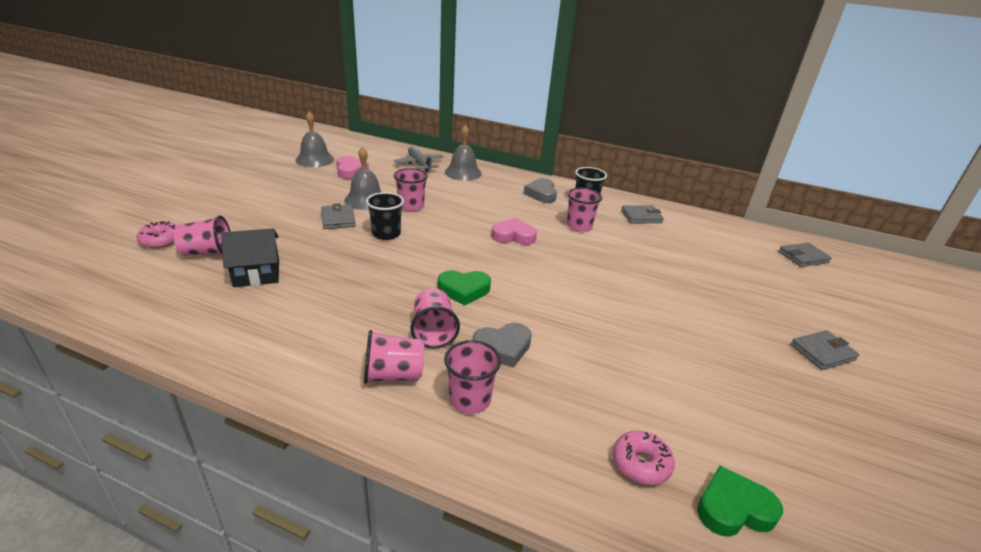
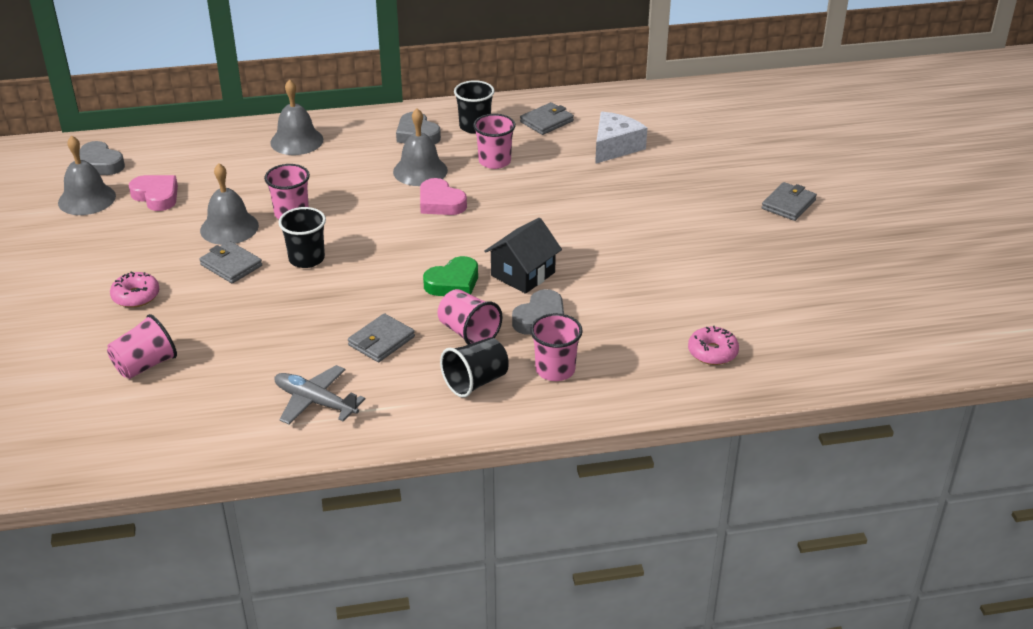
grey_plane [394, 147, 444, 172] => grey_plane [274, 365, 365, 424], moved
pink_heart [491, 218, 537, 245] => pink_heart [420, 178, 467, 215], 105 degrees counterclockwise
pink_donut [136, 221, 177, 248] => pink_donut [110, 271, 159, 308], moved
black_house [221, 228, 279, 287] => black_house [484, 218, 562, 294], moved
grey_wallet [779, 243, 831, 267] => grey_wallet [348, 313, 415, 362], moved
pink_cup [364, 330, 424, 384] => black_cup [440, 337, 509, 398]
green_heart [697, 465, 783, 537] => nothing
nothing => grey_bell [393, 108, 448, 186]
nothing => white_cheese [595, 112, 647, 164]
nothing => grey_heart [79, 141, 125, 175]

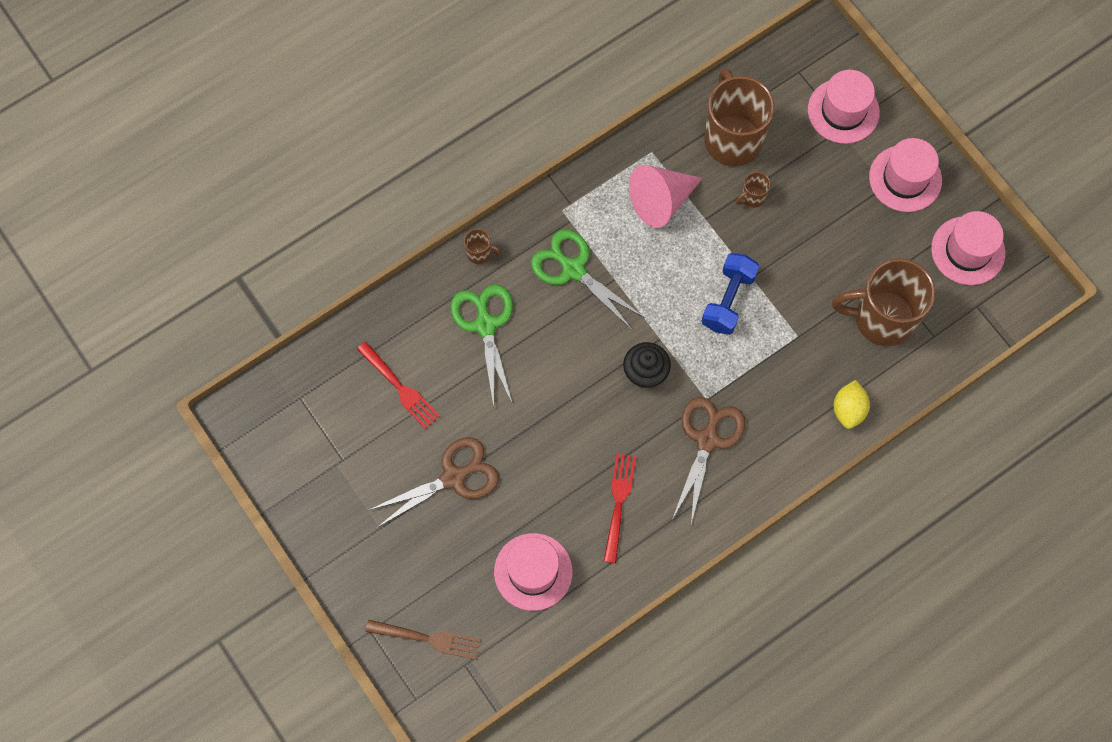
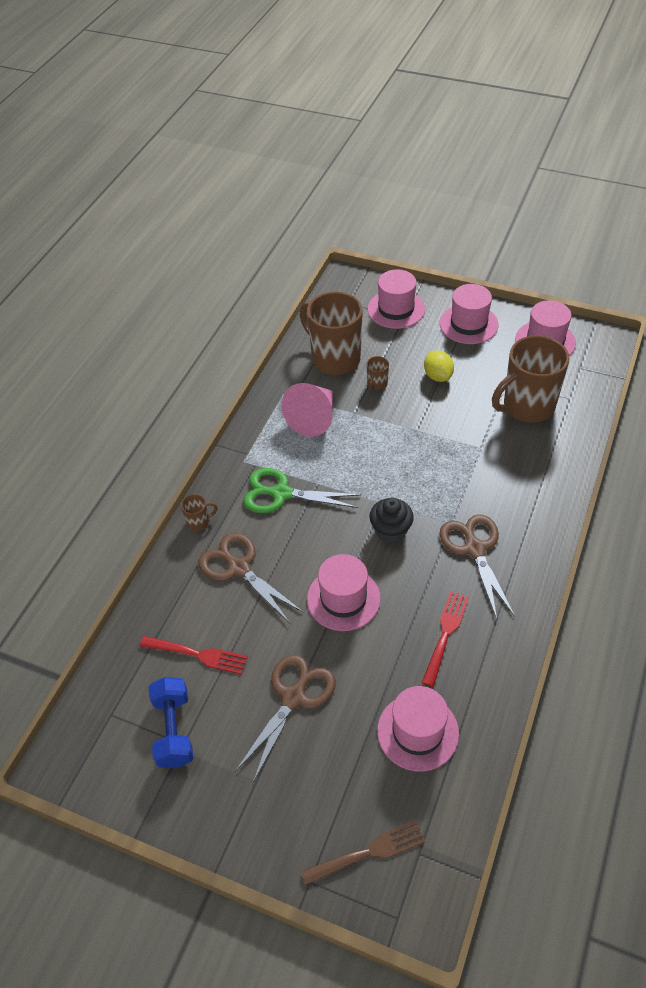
blue_dumbbell [702, 253, 759, 335] => blue_dumbbell [149, 677, 193, 768], moved
green_scissors [450, 284, 513, 407] => brown_scissors [198, 533, 304, 623]
yellow_lemon [833, 380, 870, 429] => yellow_lemon [424, 350, 454, 382], moved
red_fork [604, 453, 636, 563] => red_fork [422, 591, 469, 687], 45 degrees clockwise
nothing => pink_hat [307, 554, 381, 631]

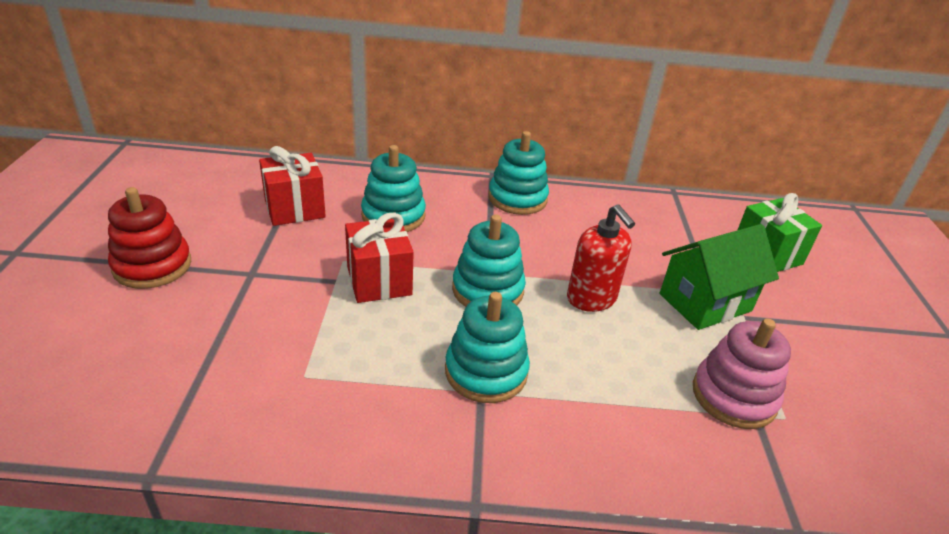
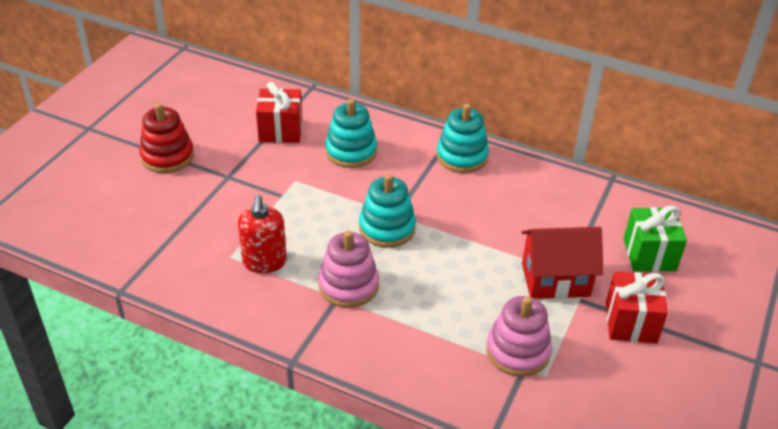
red_soap_dispenser [567, 204, 635, 312] => red_soap_dispenser [238, 195, 287, 273], moved
red_gift [345, 213, 414, 303] => red_gift [606, 271, 668, 344], moved
green_house [660, 224, 779, 330] => red_house [521, 227, 603, 299]
turquoise_stacking_toy [445, 292, 530, 403] => pink_stacking_toy [318, 231, 379, 308]

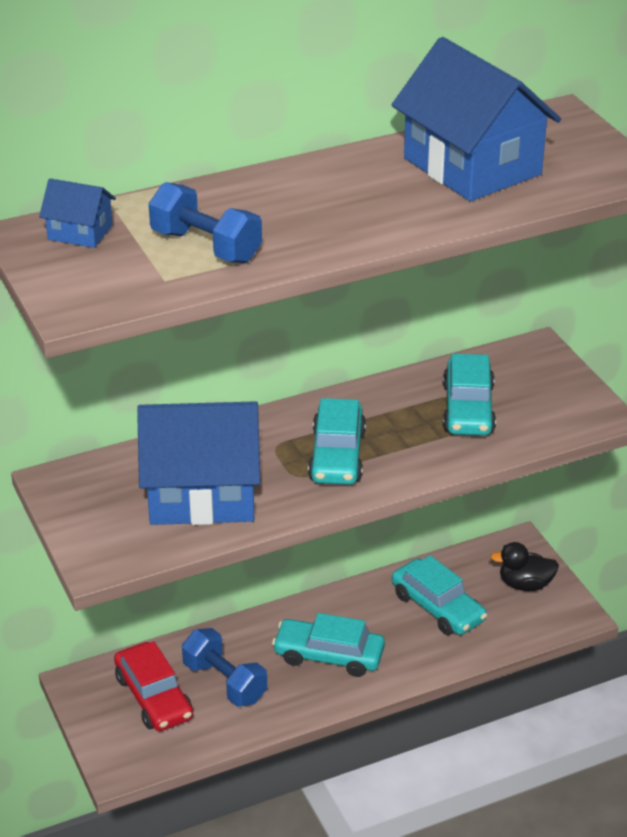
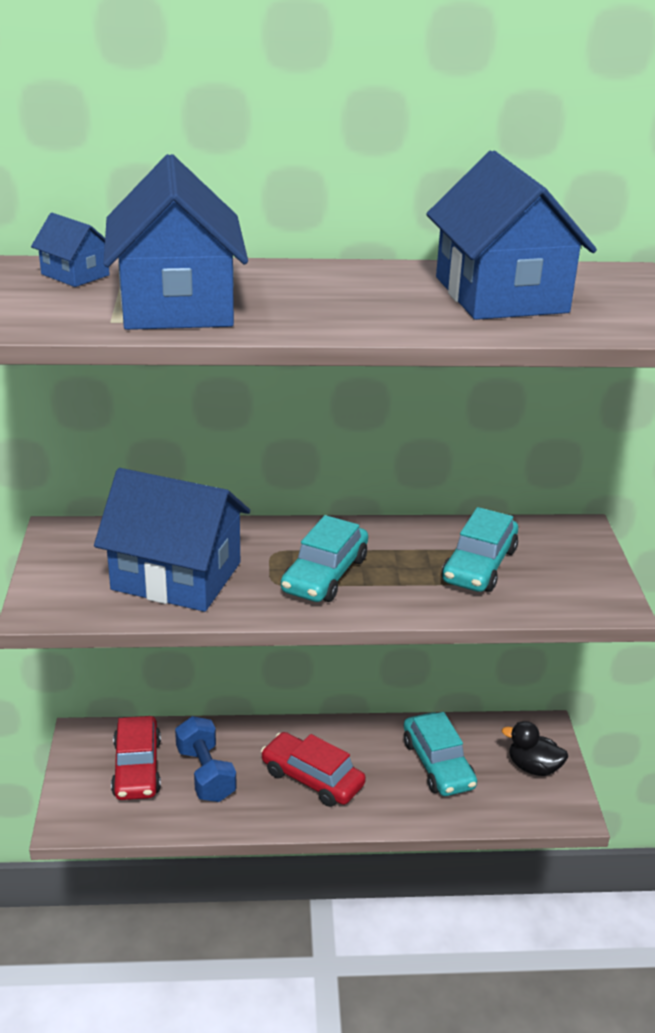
blue_dumbbell [149, 182, 262, 263] => blue_house [104, 154, 248, 330]
turquoise_car [272, 613, 385, 677] => red_car [261, 732, 366, 807]

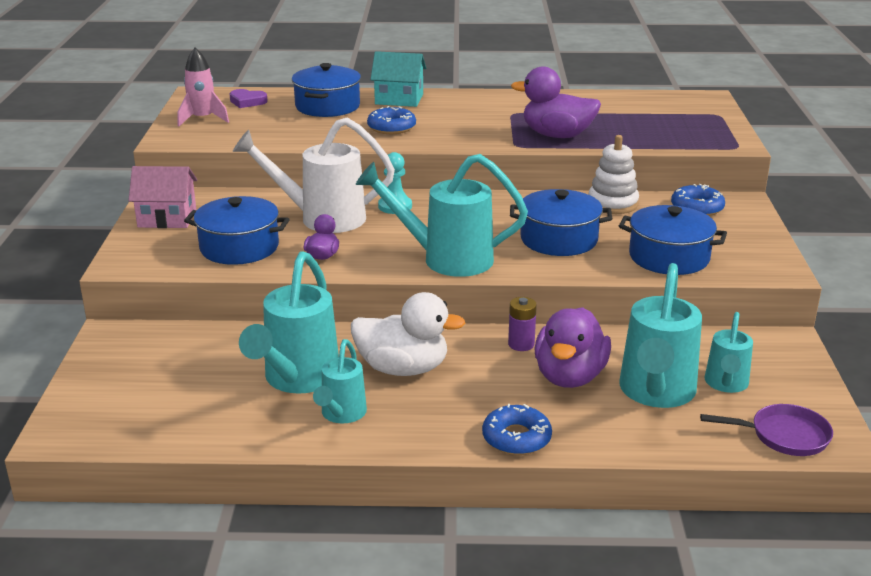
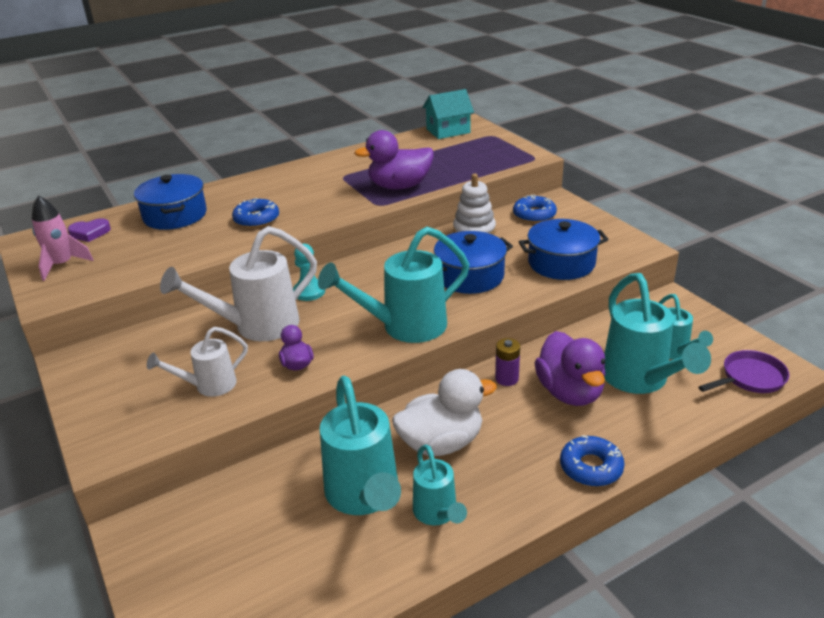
turquoise_house [370, 51, 426, 107] => turquoise_house [423, 89, 474, 139], moved
pink_house [128, 166, 197, 228] => nothing
blue_pot [184, 196, 290, 265] => white_watering_can [147, 327, 248, 397]

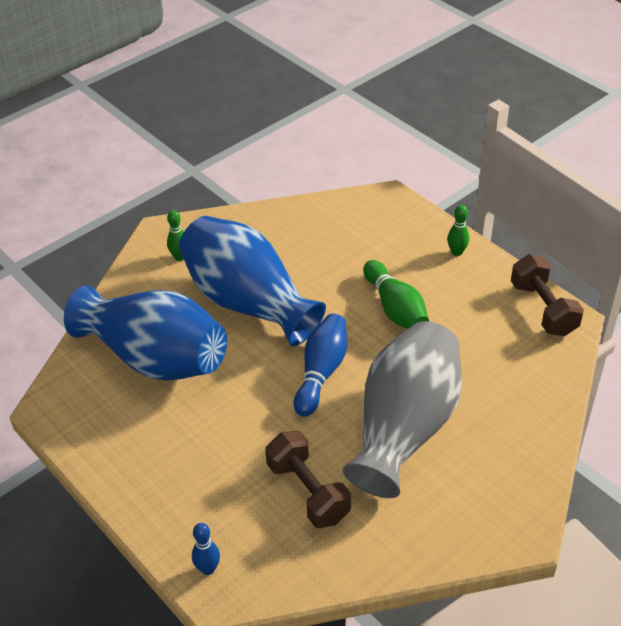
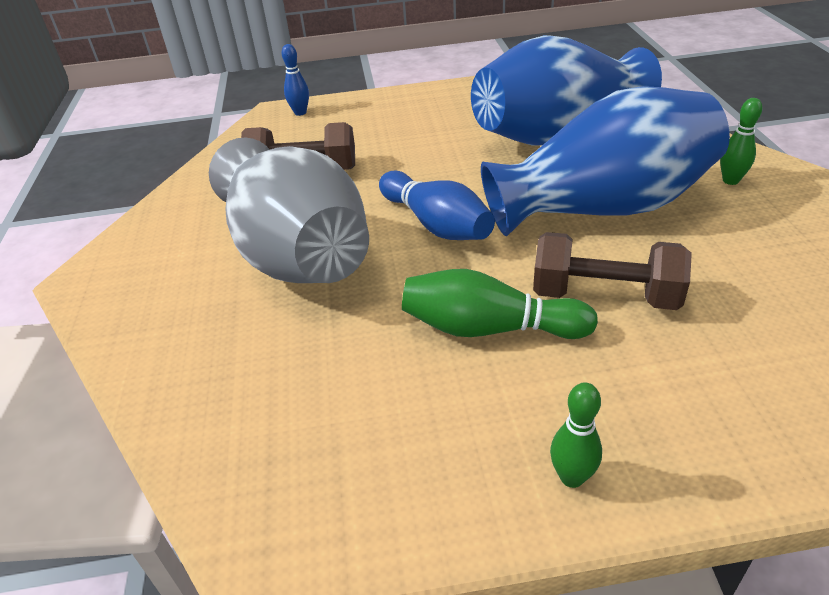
brown_dumbbell [511, 254, 584, 336] => brown_dumbbell [533, 232, 692, 310], moved

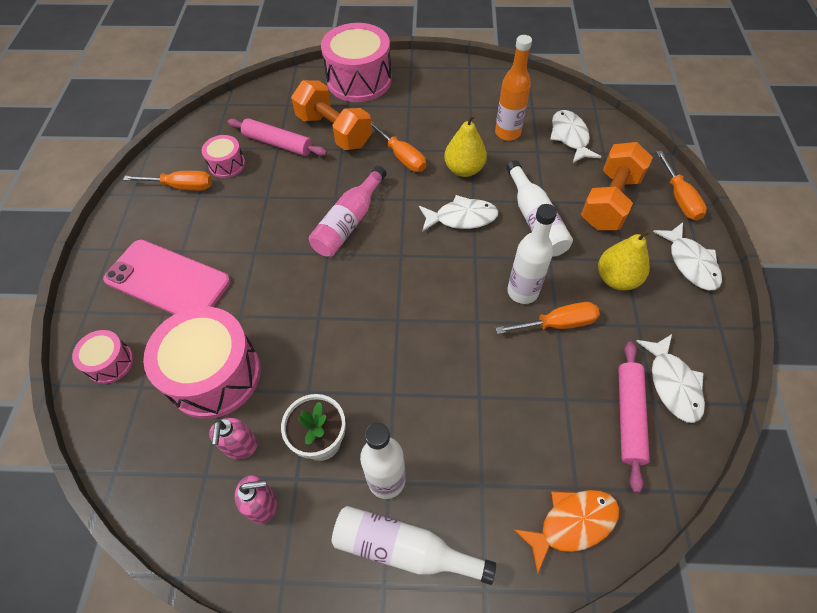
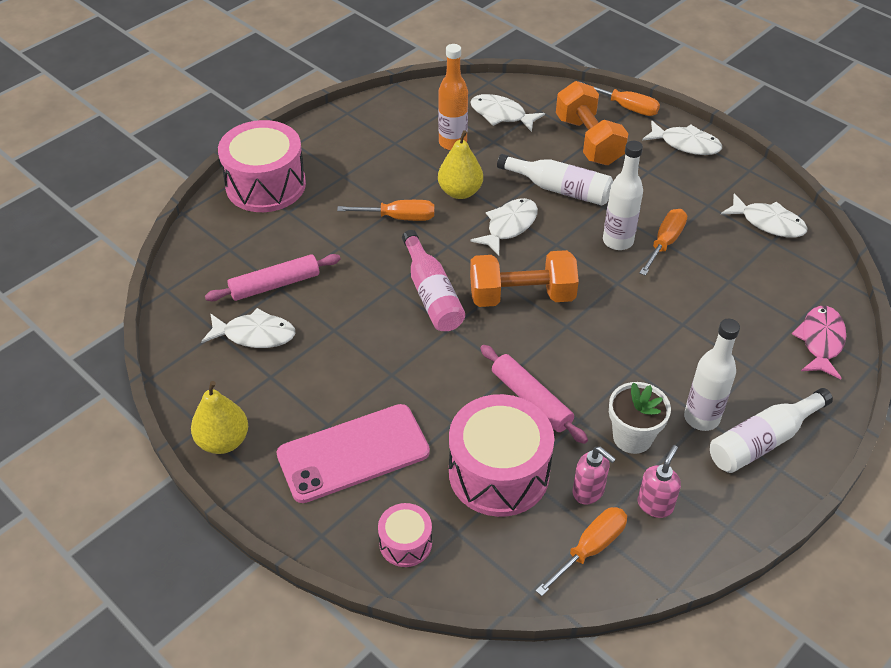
orange_dumbbell [291, 80, 372, 150] => orange_dumbbell [470, 250, 579, 307], moved
pink_drum [202, 135, 245, 178] => white_fish [201, 308, 296, 348]
orange_screwdriver [123, 171, 212, 191] => orange_screwdriver [535, 507, 627, 596], moved
yellow_pear [598, 229, 651, 290] => yellow_pear [191, 381, 248, 454], moved
pink_rolling_pin [618, 342, 650, 493] => pink_rolling_pin [480, 345, 588, 444], moved
orange_fish [513, 490, 619, 574] => pink_fish [792, 306, 846, 380]

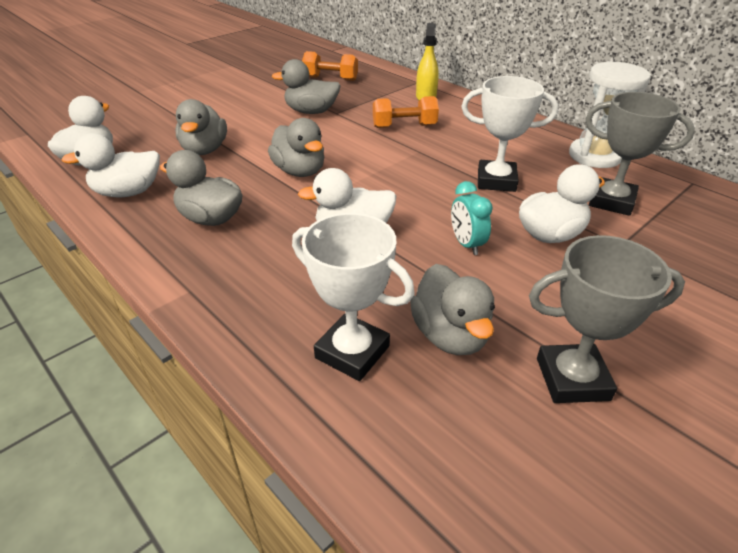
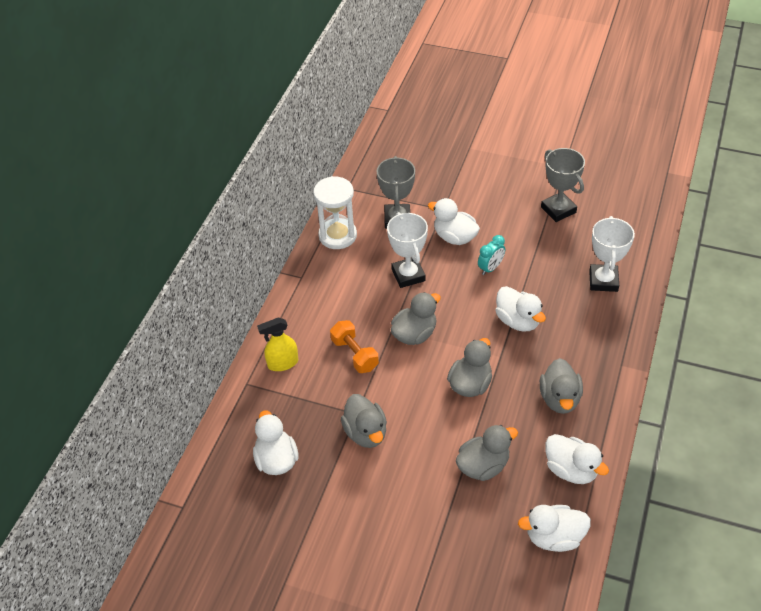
orange_dumbbell [302, 51, 358, 81] => white_duck [253, 410, 299, 475]
grey_duck [410, 264, 495, 355] => grey_duck [391, 292, 441, 345], moved

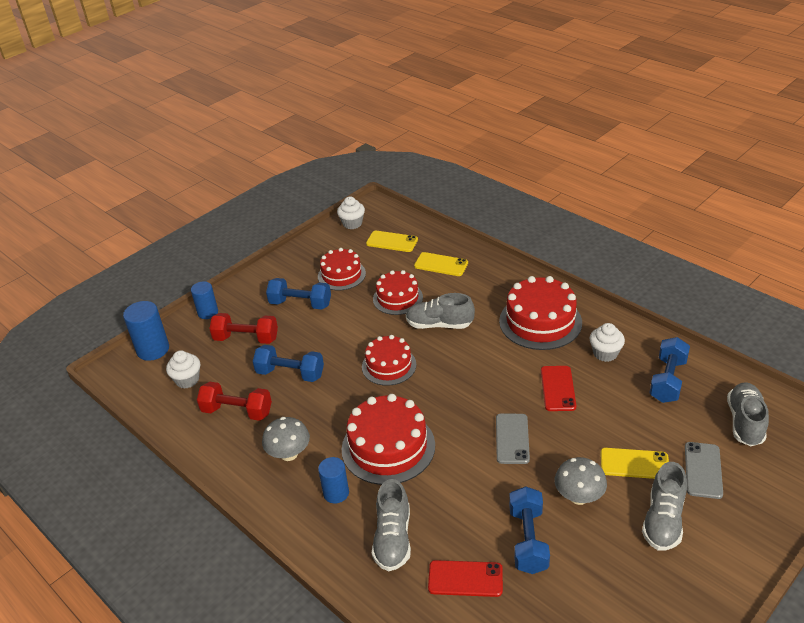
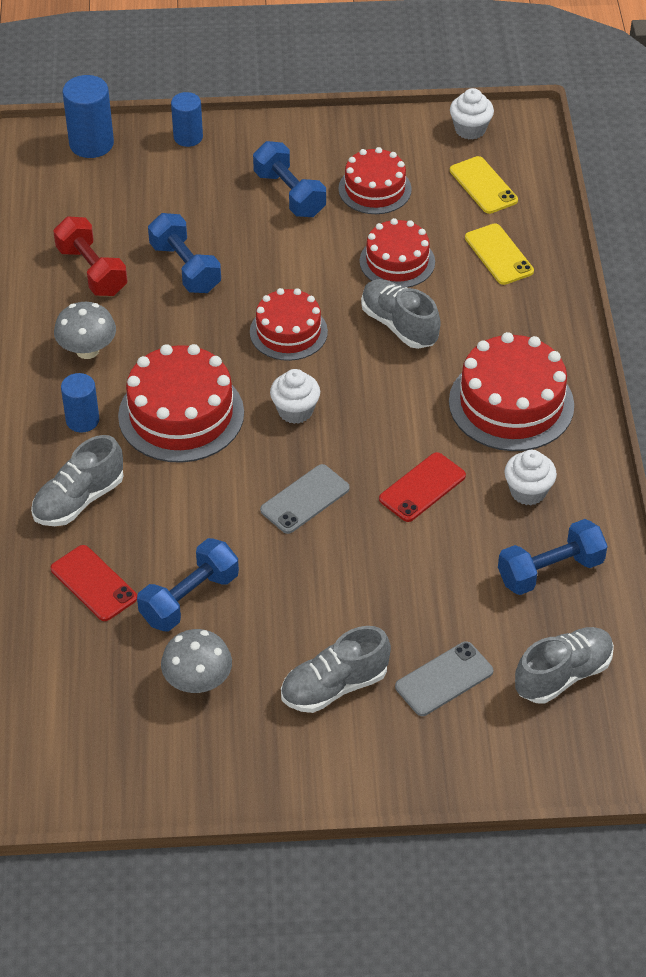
red_dumbbell [210, 313, 278, 344] => nothing
white_cupcake [166, 350, 200, 389] => white_cupcake [270, 369, 320, 424], moved
yellow_phone [601, 448, 669, 479] => nothing
grey_mushroom [555, 457, 607, 505] => grey_mushroom [161, 629, 232, 693], moved

